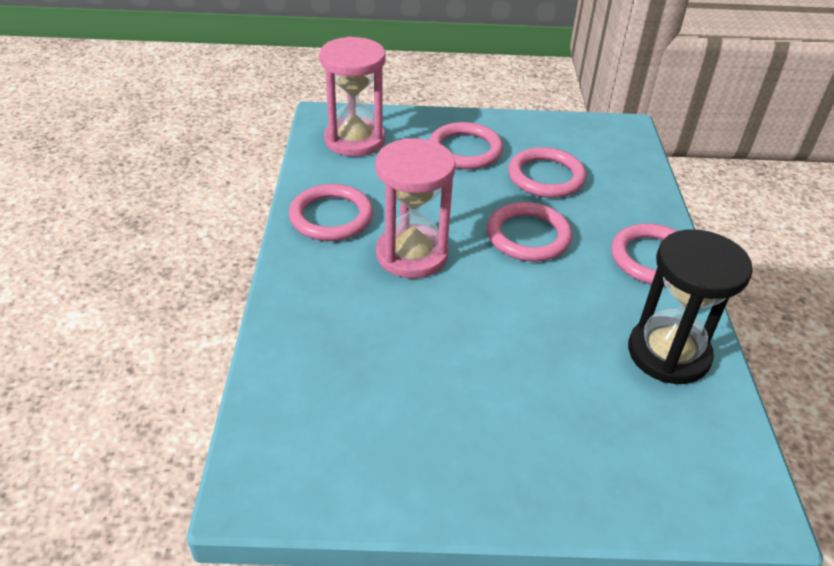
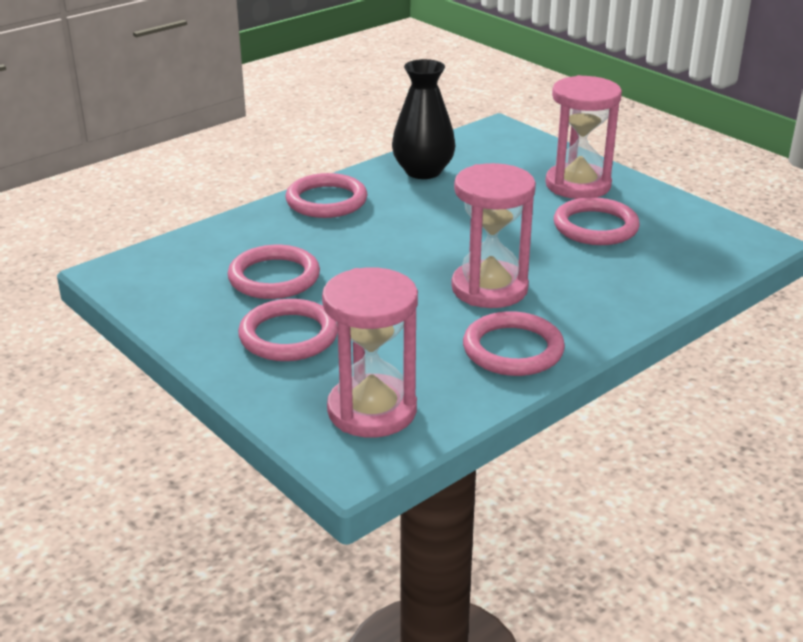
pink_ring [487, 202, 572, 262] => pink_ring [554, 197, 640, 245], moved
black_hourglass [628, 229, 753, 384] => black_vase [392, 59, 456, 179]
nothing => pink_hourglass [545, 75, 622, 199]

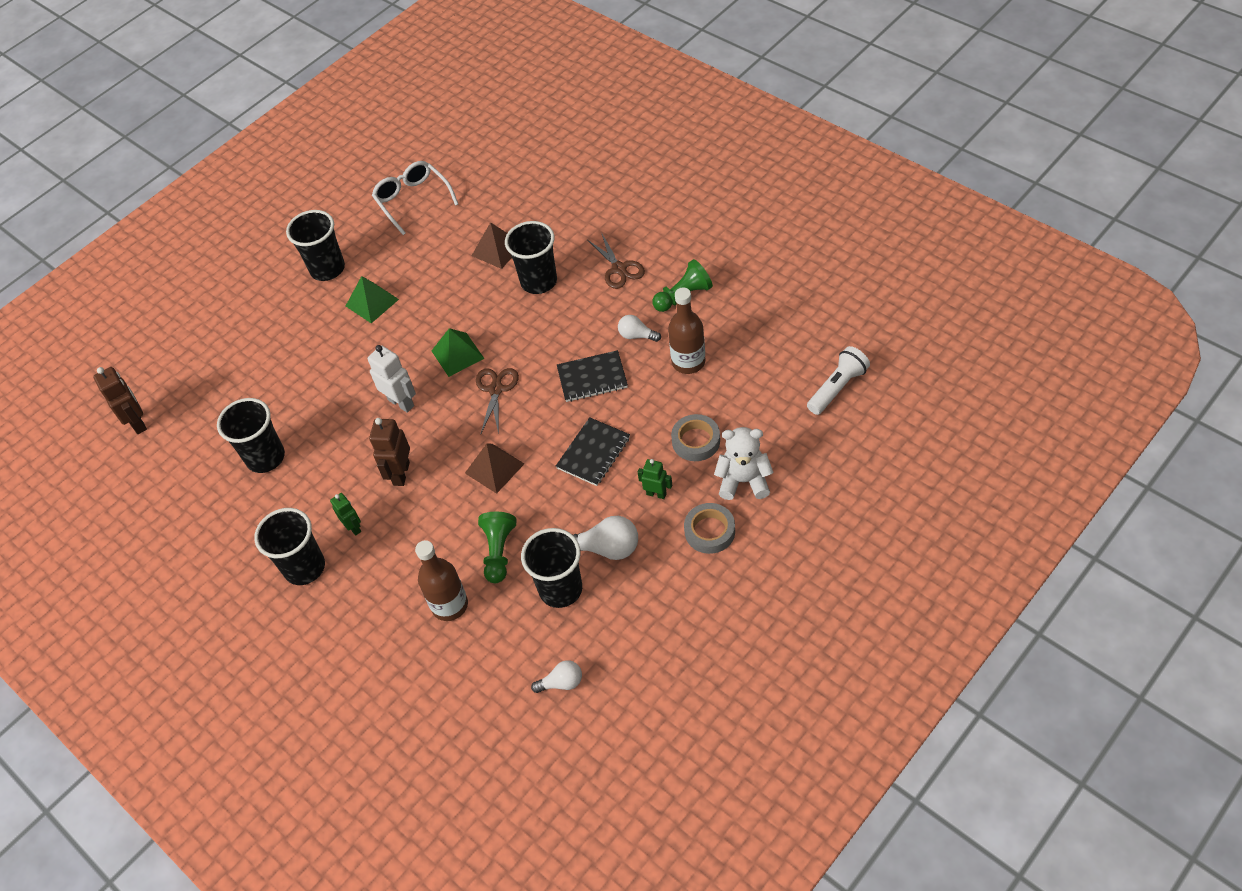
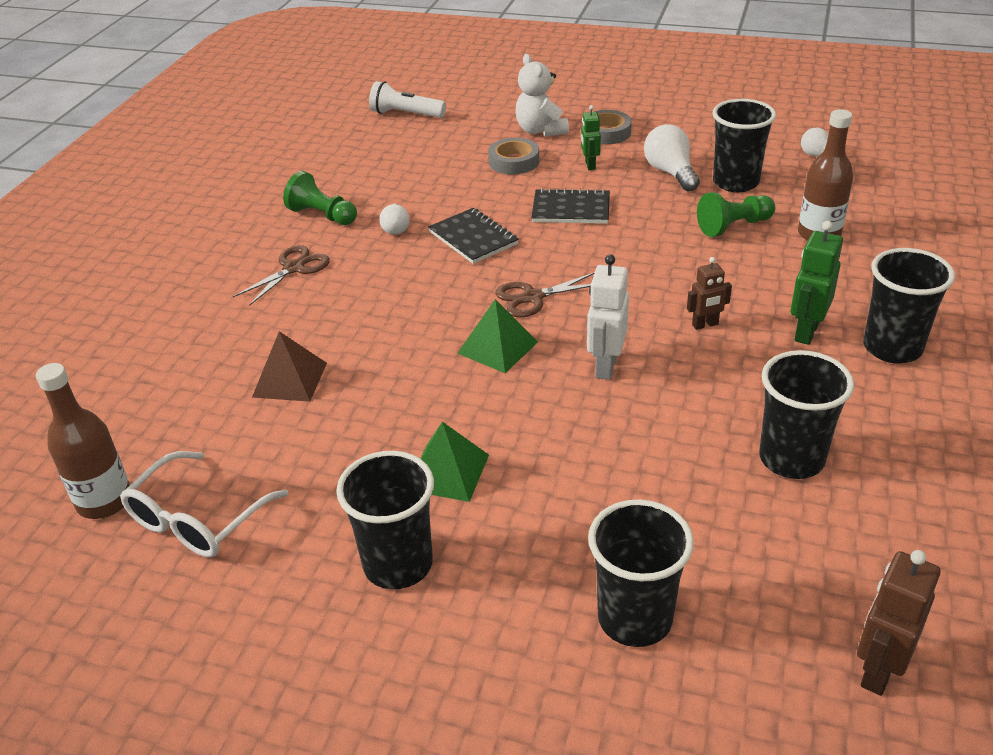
black_cup [505, 221, 557, 294] => black_cup [588, 499, 694, 647], moved
brown_bottle [668, 288, 705, 374] => brown_bottle [36, 363, 130, 519], moved
brown_robot [369, 418, 410, 486] => brown_robot [687, 257, 732, 330], x0.63
brown_pyramid [465, 443, 524, 494] => nothing
green_robot [330, 493, 361, 536] => green_robot [791, 221, 843, 345], x1.58

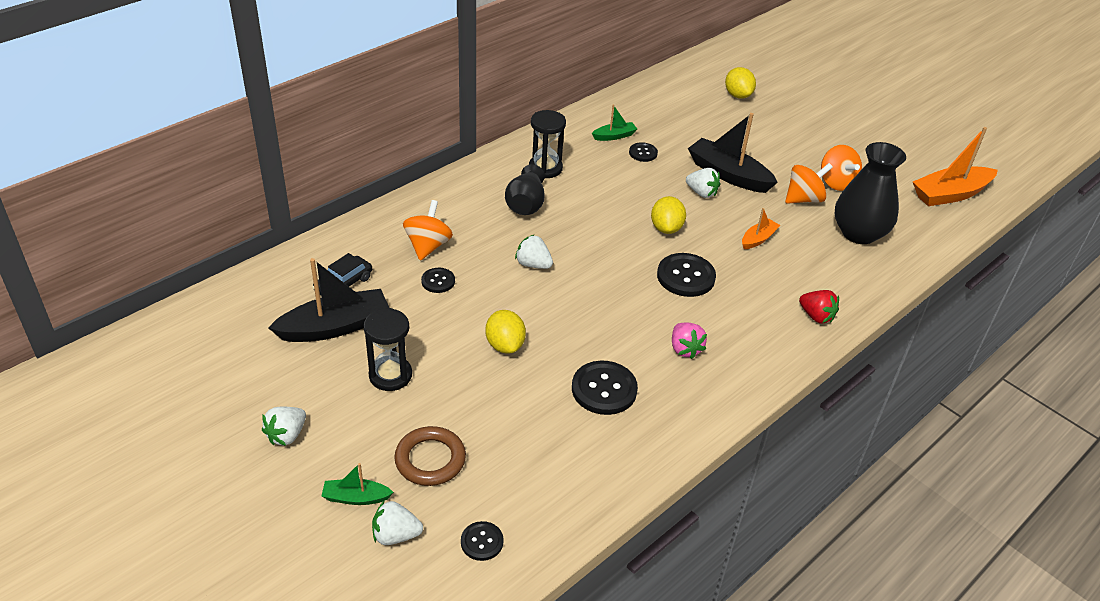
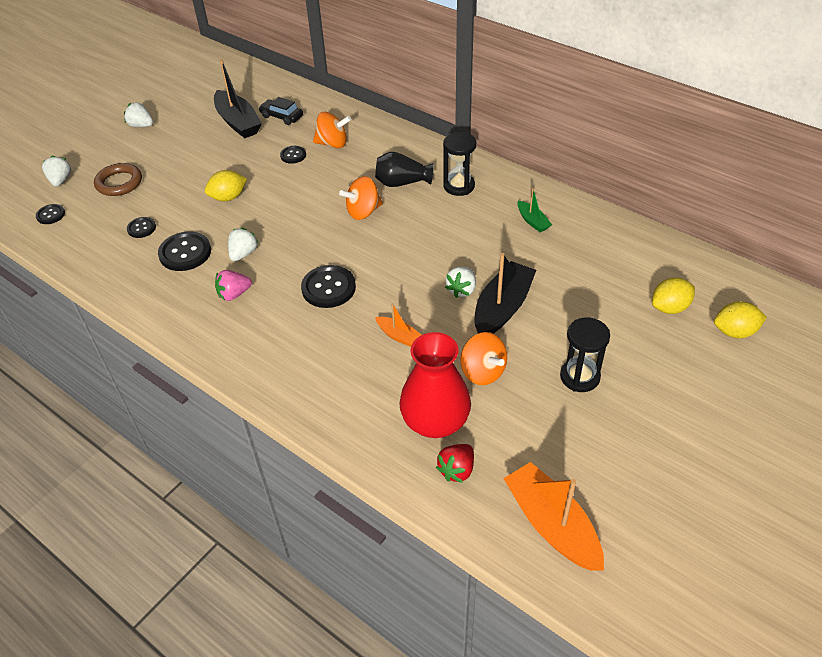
black_button [629, 142, 658, 162] => black_button [127, 217, 156, 238], moved
black_vase [835, 142, 906, 244] => red_vase [399, 332, 471, 438]
orange_spinning_top [821, 145, 862, 191] => orange_spinning_top [339, 176, 383, 220], moved
yellow_lemon [651, 196, 686, 234] => yellow_lemon [714, 301, 767, 338], moved
white_strawberry [515, 234, 553, 269] => white_strawberry [228, 228, 258, 261], moved
red_strawberry [799, 290, 839, 323] => red_strawberry [436, 444, 474, 483], moved
black_hourglass [364, 308, 412, 391] => black_hourglass [560, 317, 610, 392], moved
green_boat [321, 463, 394, 505] => nothing

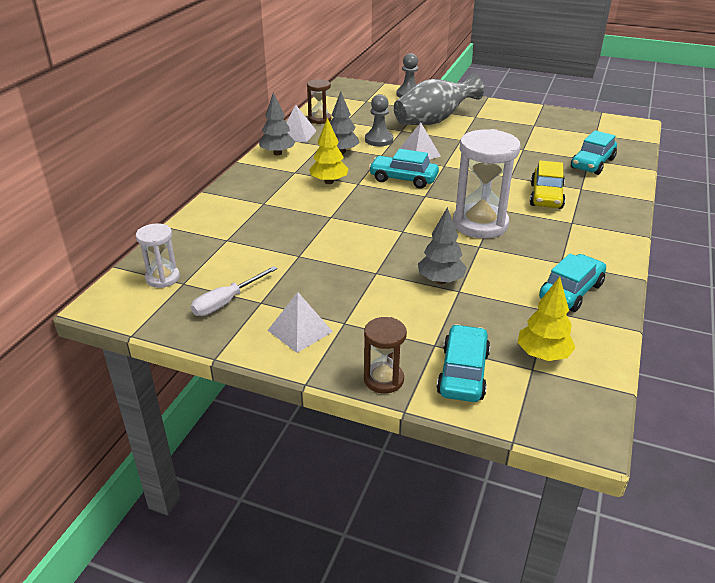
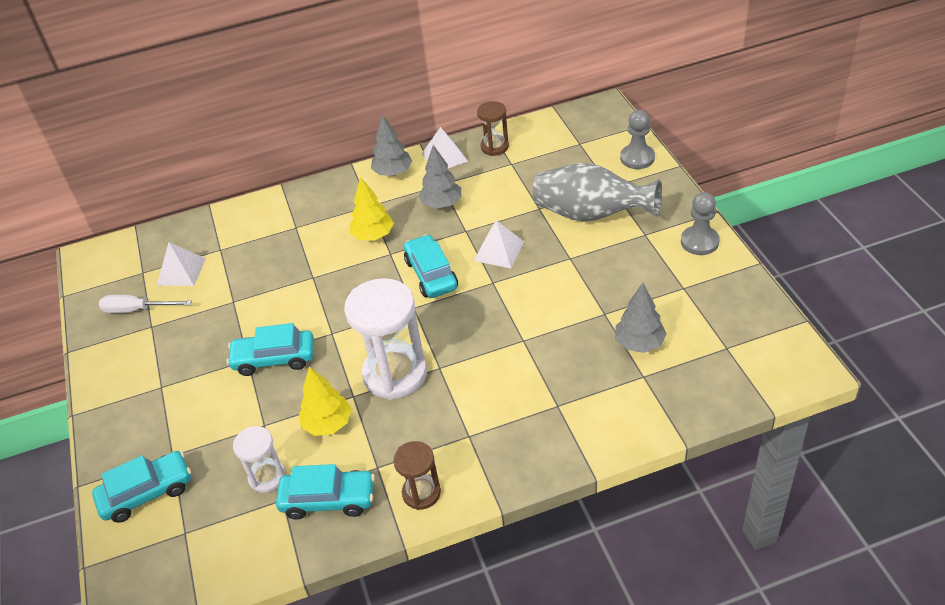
grey_pawn [365, 94, 393, 146] => grey_pawn [681, 192, 720, 255], moved
turquoise_car [571, 130, 617, 175] => turquoise_car [226, 323, 314, 376], moved
yellow_car [530, 160, 566, 209] => nothing
grey_tree [418, 207, 467, 284] => grey_tree [615, 283, 667, 353], moved
white_hourglass [136, 223, 180, 288] => white_hourglass [233, 426, 286, 493], moved
yellow_tree [518, 277, 576, 361] => yellow_tree [299, 367, 351, 436], moved
white_pyramid [267, 292, 333, 353] => white_pyramid [157, 242, 206, 286], moved
brown_hourglass [364, 317, 407, 394] => brown_hourglass [393, 441, 441, 510], moved

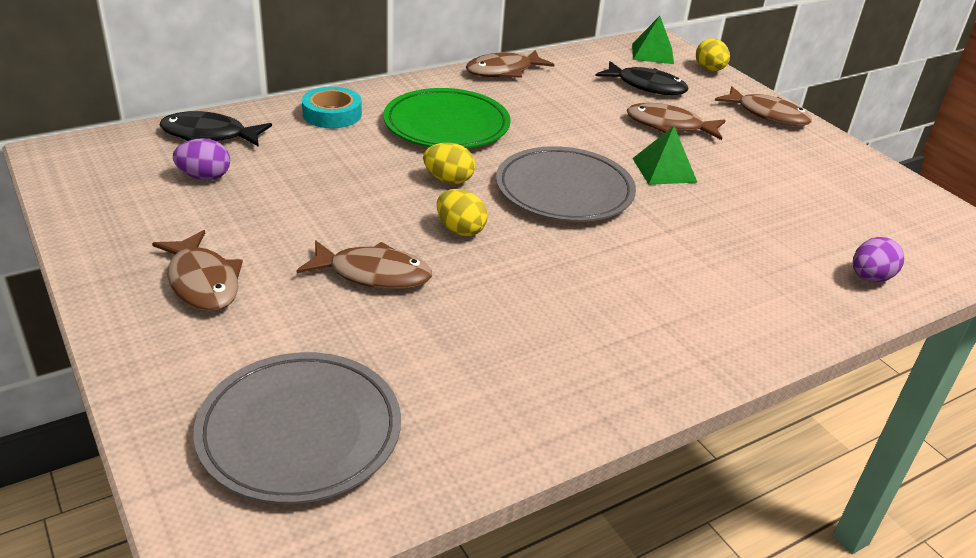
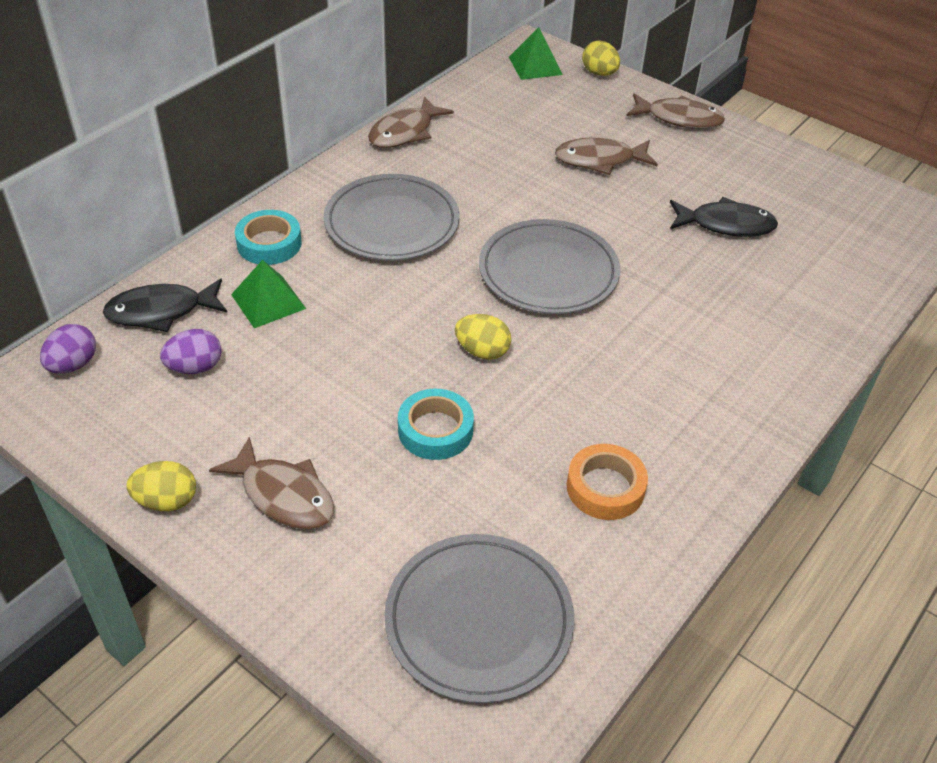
black_fish [596, 61, 688, 95] => black_fish [670, 197, 778, 237], moved
green_plate [383, 88, 511, 148] => grey_plate [324, 174, 460, 261]
green_pyramid [632, 126, 698, 185] => green_pyramid [231, 260, 306, 328], moved
yellow_egg [423, 143, 475, 184] => yellow_egg [127, 461, 196, 511], moved
purple_egg [853, 237, 904, 282] => purple_egg [40, 324, 96, 374], moved
brown_fish [296, 240, 432, 289] => turquoise_tape [398, 389, 474, 460]
nothing => orange_tape [567, 444, 648, 520]

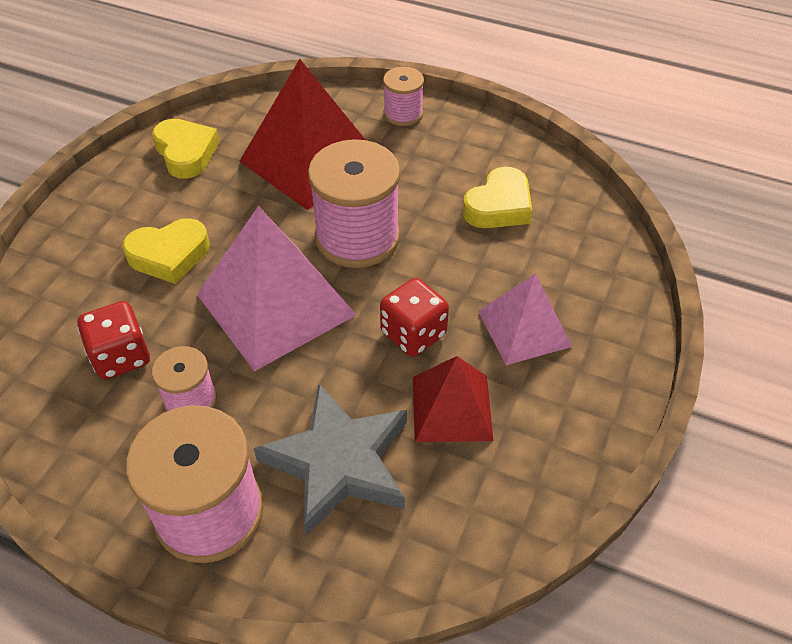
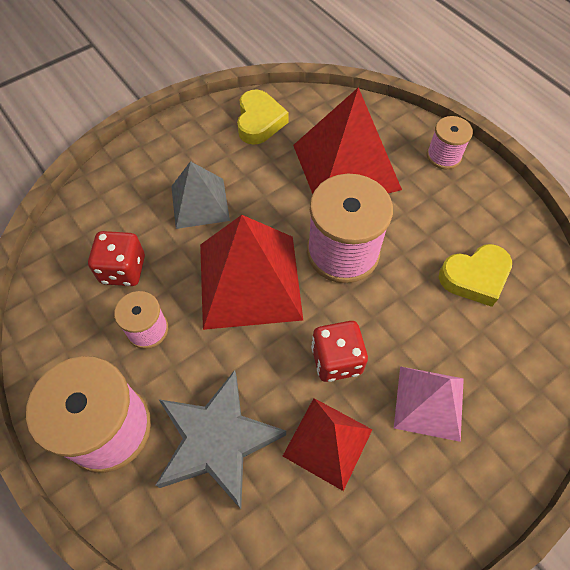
pink_pyramid [197, 206, 357, 372] => red_pyramid [200, 215, 303, 330]
yellow_heart [122, 218, 210, 284] => grey_pyramid [171, 161, 230, 229]

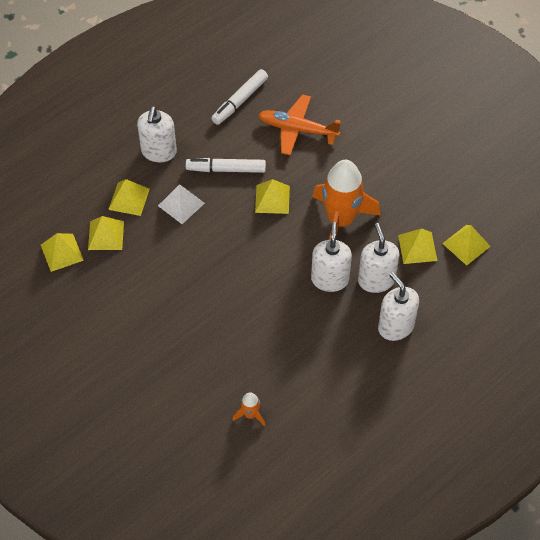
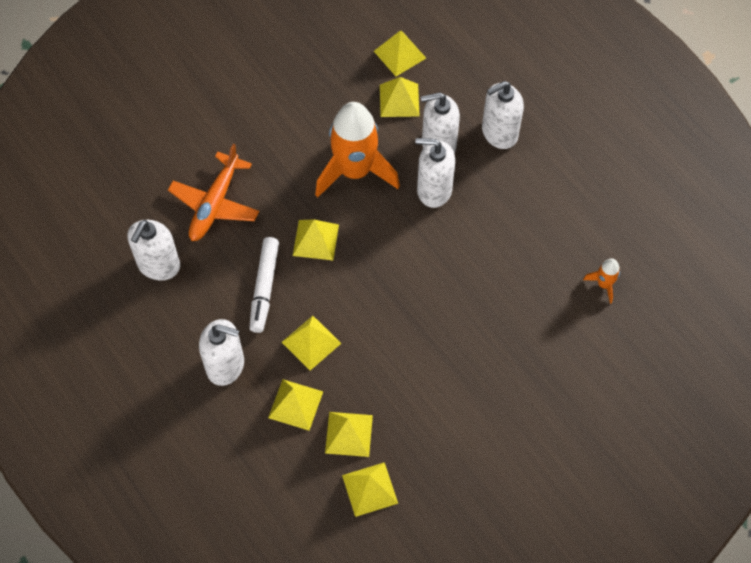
white_marker [211, 69, 268, 125] => white_soap_dispenser [127, 220, 180, 281]
white_pyramid [158, 185, 205, 224] => yellow_pyramid [282, 316, 341, 370]

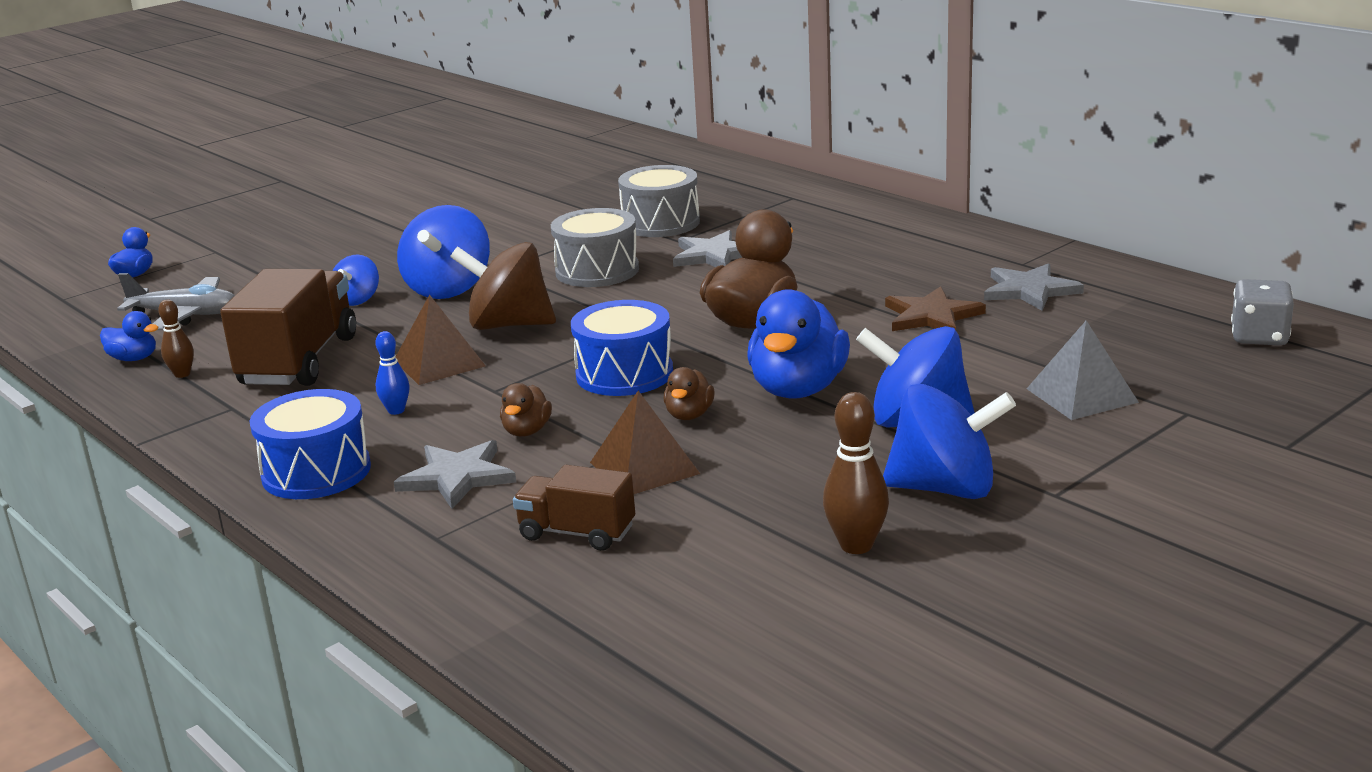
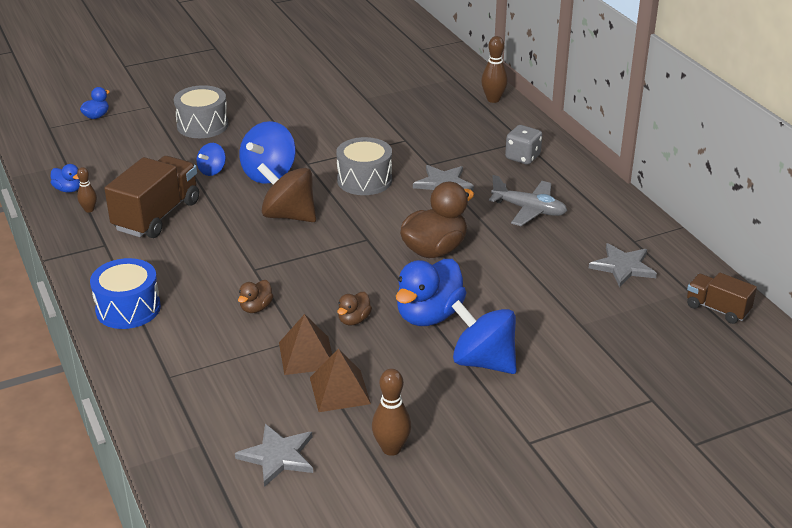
grey_drum [618, 165, 700, 237] => grey_drum [174, 85, 228, 138], moved
grey_plane [117, 273, 235, 330] => grey_plane [489, 175, 567, 226], moved
grey_dice [1231, 279, 1294, 345] => grey_dice [505, 125, 542, 165], moved
brown_star [885, 286, 986, 331] => nothing
brown_pyramid [395, 294, 486, 385] => brown_pyramid [310, 348, 371, 412], moved
blue_drum [571, 300, 673, 396] => nothing
grey_pyramid [1027, 321, 1139, 420] => nothing
blue_bowling_pin [375, 331, 410, 415] => nothing
blue_spinning_top [883, 384, 1016, 499] => nothing
grey_star [394, 440, 516, 509] => grey_star [235, 424, 313, 487], moved
brown_truck [513, 465, 635, 551] => brown_truck [687, 273, 757, 324], moved
nothing => brown_bowling_pin [481, 36, 508, 103]

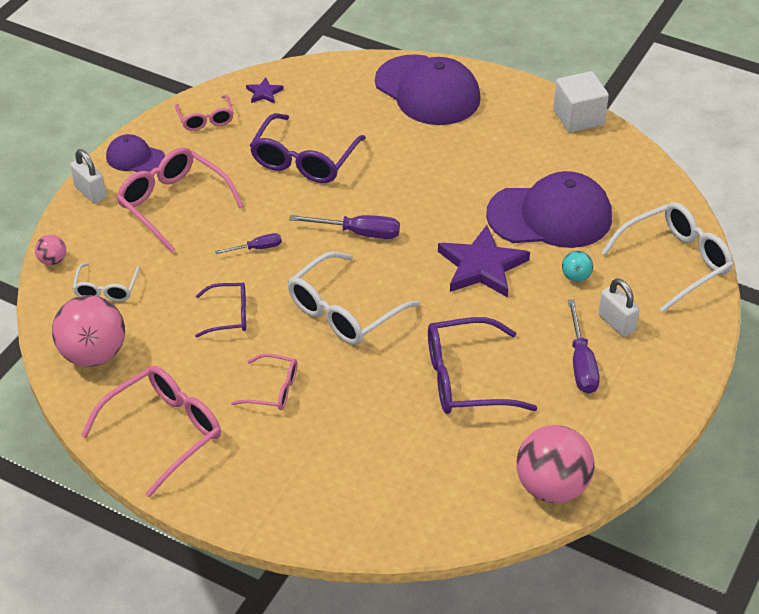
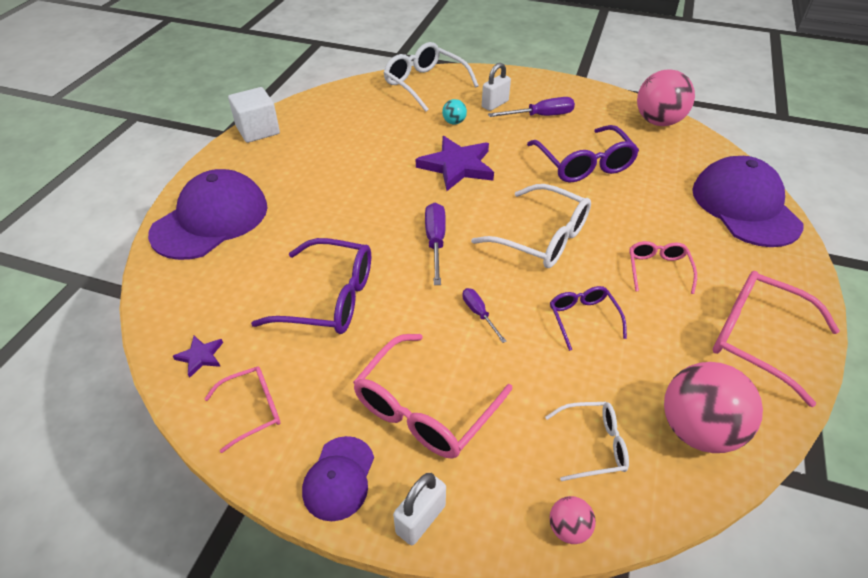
purple_cap [486, 171, 612, 248] => purple_cap [692, 156, 804, 247], moved

